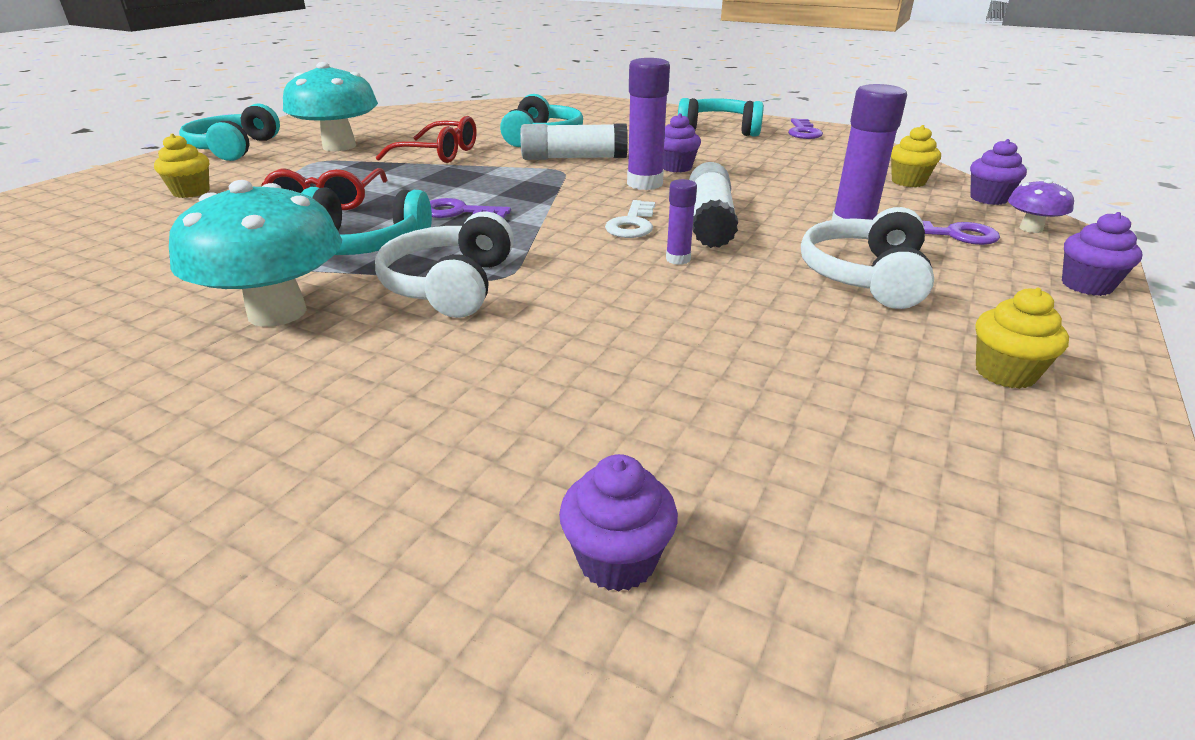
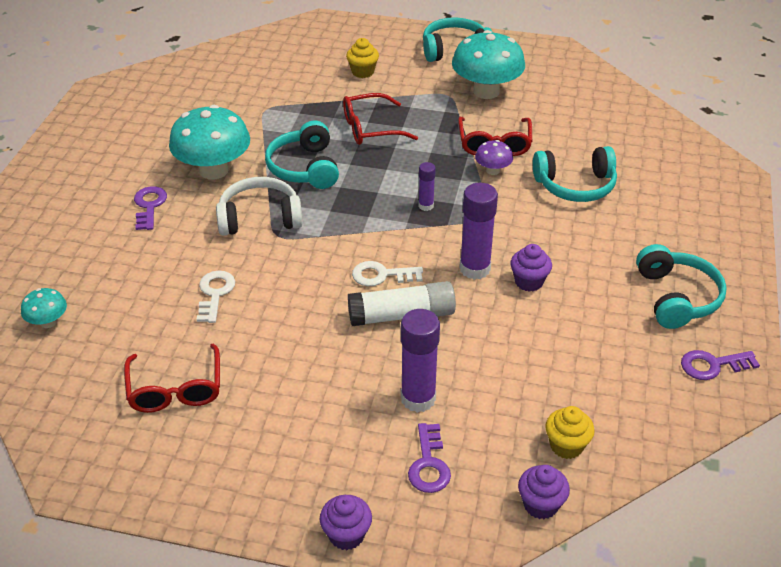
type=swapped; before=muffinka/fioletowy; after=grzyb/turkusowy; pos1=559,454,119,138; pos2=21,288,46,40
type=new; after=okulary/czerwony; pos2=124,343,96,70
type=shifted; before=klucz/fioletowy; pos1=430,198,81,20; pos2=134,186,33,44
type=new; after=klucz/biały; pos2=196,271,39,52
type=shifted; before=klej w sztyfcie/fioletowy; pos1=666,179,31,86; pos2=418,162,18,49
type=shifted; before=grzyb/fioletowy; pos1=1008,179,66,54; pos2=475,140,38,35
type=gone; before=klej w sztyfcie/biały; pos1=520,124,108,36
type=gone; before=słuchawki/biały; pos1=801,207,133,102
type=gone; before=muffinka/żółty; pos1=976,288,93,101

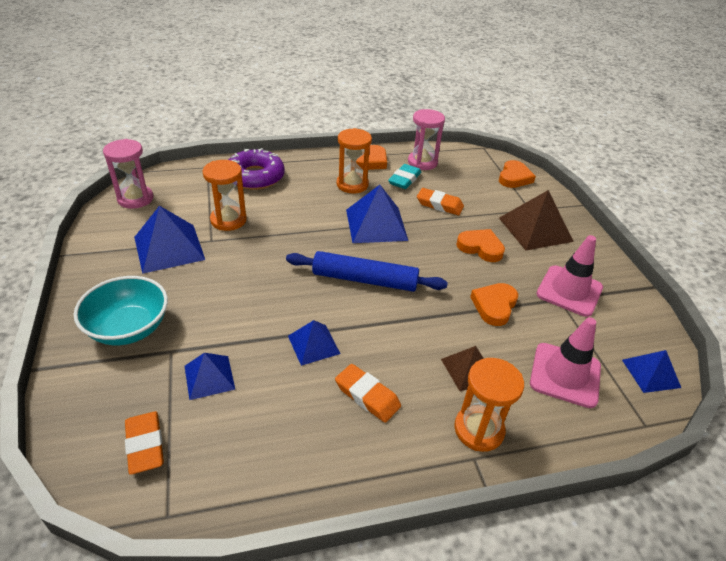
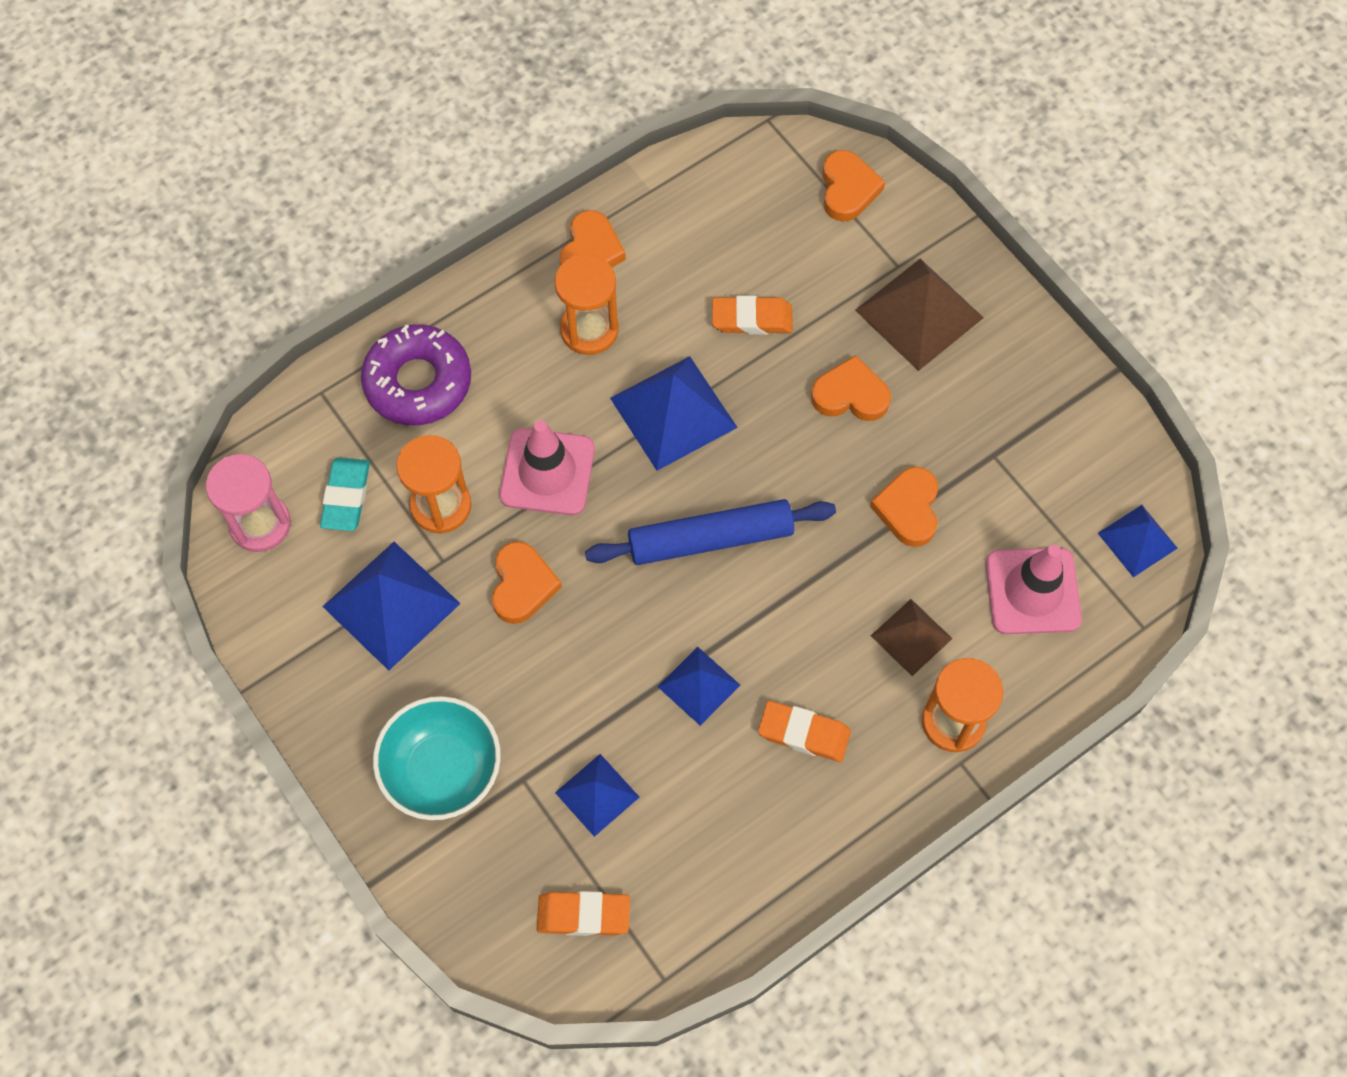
type=shifted; before=gumka do mazania/turkusowy; pos1=388,164,33,25; pos2=320,457,50,74
type=new; after=serce/pomarańczowy; pos2=492,541,70,83
type=shifted; before=pachołek/różowy; pos1=536,235,67,82; pos2=499,420,96,95
type=rotated; before=gumka do mazania/pomarańczowy; pos1=125,411,39,64; pos2=537,891,93,45; turn=-45
type=gone; before=klepsydra/różowy; pos1=408,109,37,61

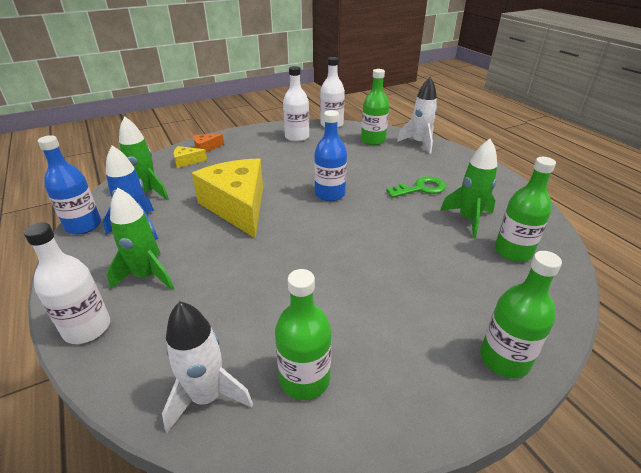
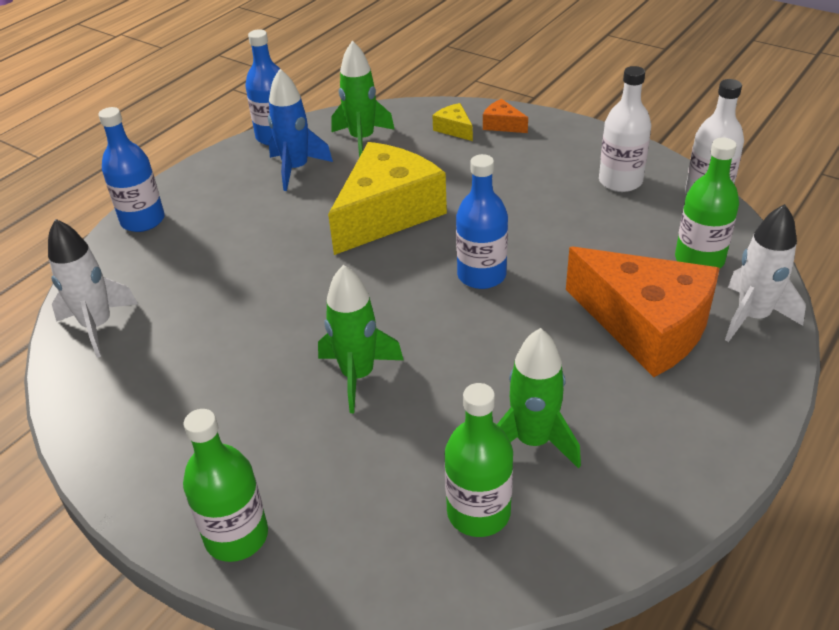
type=repainted; before=butelka/biały; after=butelka/niebieski; pos1=24,222,86,122; pos2=98,107,67,125
type=shifted; before=rakieta/zielony; pos1=107,187,67,103; pos2=318,265,85,148
type=new; after=ser/pomarańczowy; pos2=566,247,154,130
type=gone; before=butelka/zielony; pos1=275,269,57,131
type=gone; before=klucz/zielony; pos1=386,177,60,21

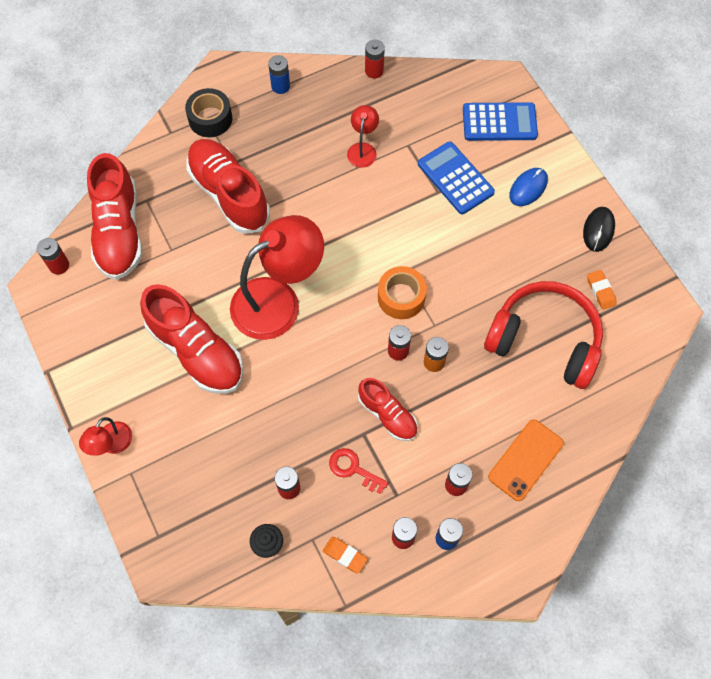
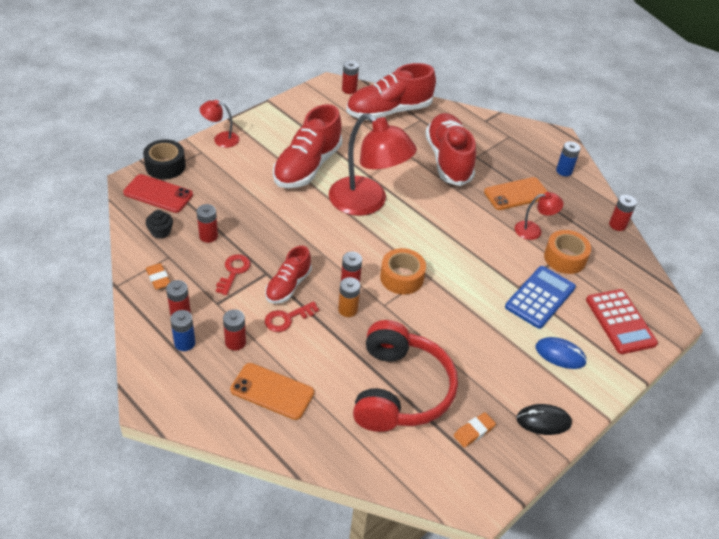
type=new; after=telefon/czerwony; pos2=123,174,70,39
type=shifted; before=taśma klejąca/czarny; pos1=185,88,47,49; pos2=143,139,43,40
type=rotated; before=gumka do mazania/pomarańczowy; pos1=323,537,45,37; pos2=146,263,24,27; turn=-45
type=new; after=klucz/czerwony; pos2=265,301,54,31
type=rotated; before=but/czerwony; pos1=186,139,84,95; pos2=425,113,51,73; turn=-45
type=new; after=telefon/pomarańczowy; pos2=484,177,64,33
type=new; after=taśma klejąca/pomarańczowy; pos2=544,230,47,44
type=repainted; before=kalkulator/niebieski; after=kalkulator/czerwony; pos1=463,102,75,39; pos2=586,289,72,65

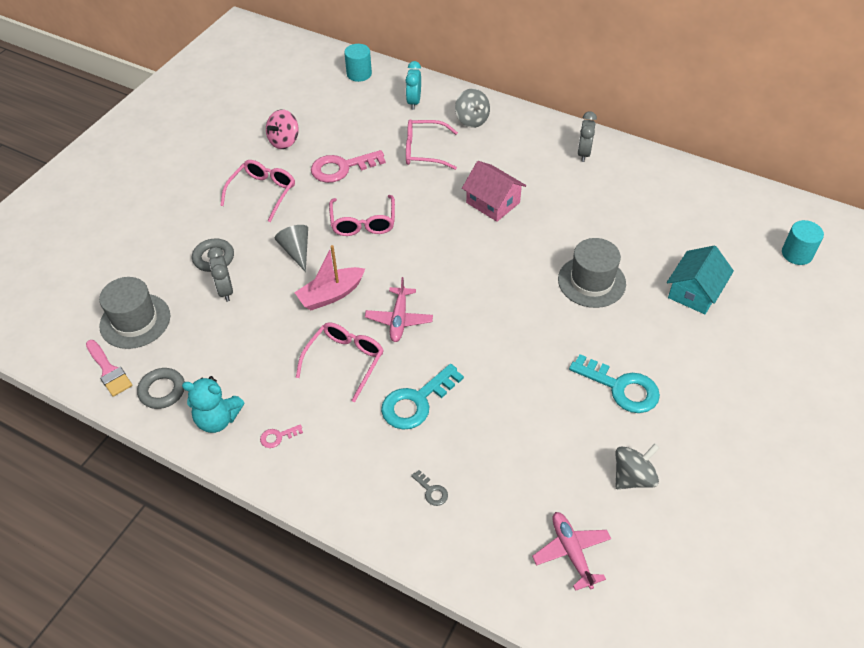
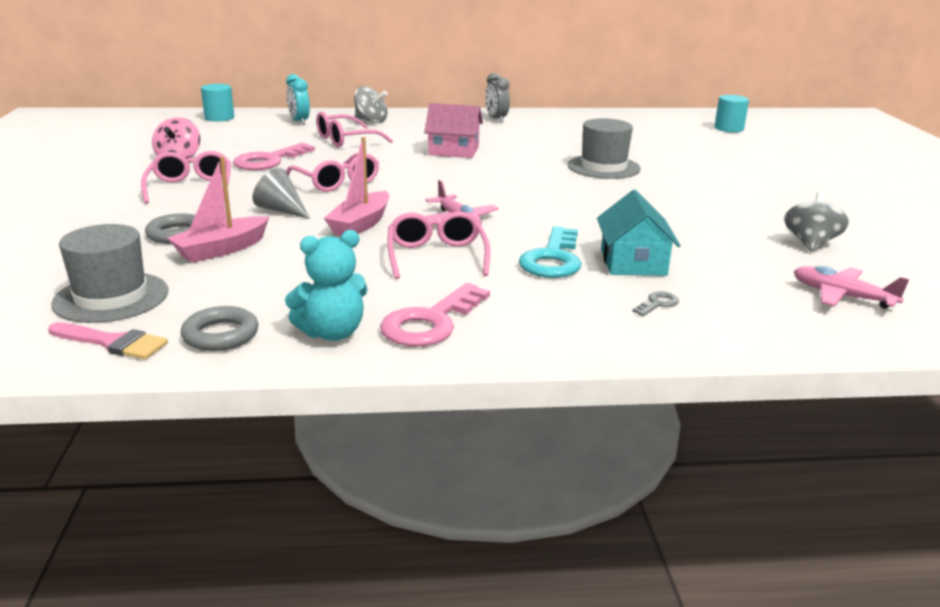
type=swapped; before=budzik/szary; after=łódka/różowy; pos1=207,247,26,55; pos2=167,157,102,106
type=scaled; before=klucz/różowy; pos1=260,424,43,24; pos2=380,283,110,64; scale=2.23
type=shifted; before=domek/turkusowy; pos1=667,245,67,69; pos2=597,190,84,86
type=rotated; before=klucz/szary; pos1=411,470,37,36; pos2=632,291,47,25; turn=-60
type=gone; before=klucz/turkusowy; pos1=569,354,91,59

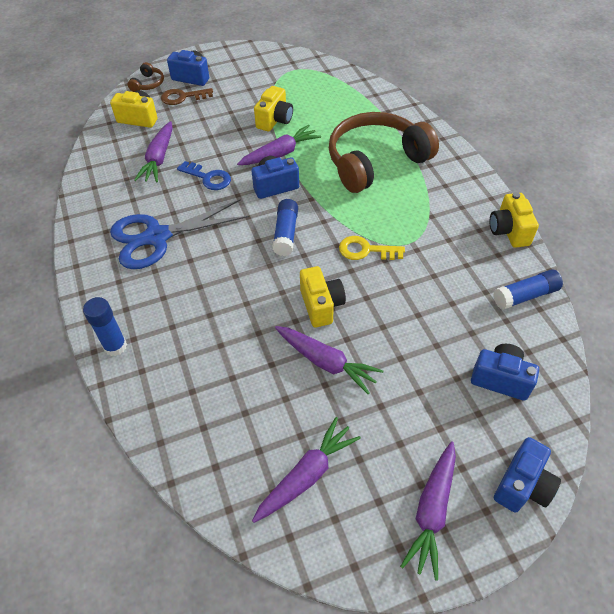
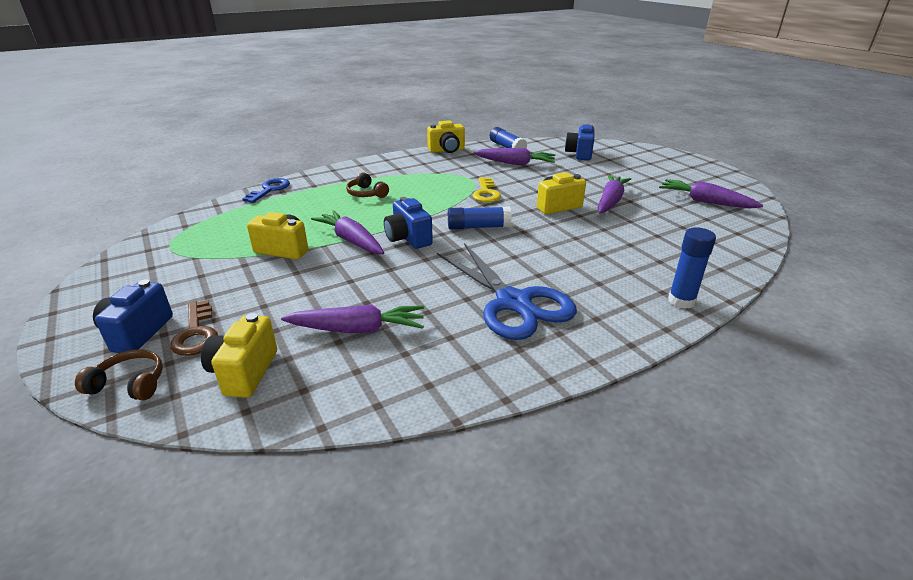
type=shifted; before=klucz/niebieski; pos1=177,161,54,29; pos2=242,178,48,25
type=scaled; before=słuchawki/brązowy; pos1=329,112,110,81; pos2=346,172,43,26; scale=0.4
type=shifted; before=marchewka/fioletowy; pos1=400,441,56,140; pos2=473,148,82,17
type=gone; before=aparat fotograficzny/niebieski; pos1=494,437,67,76

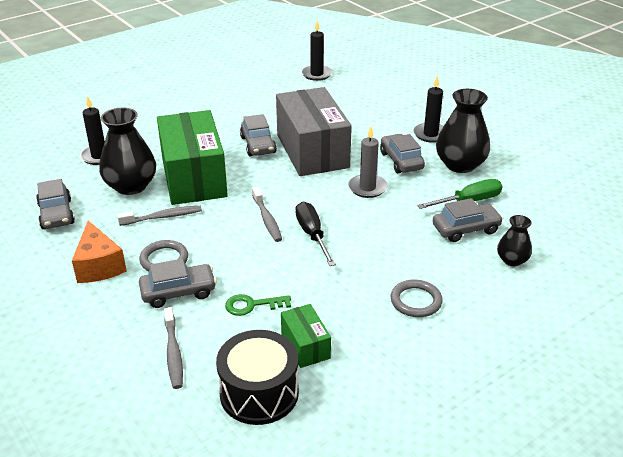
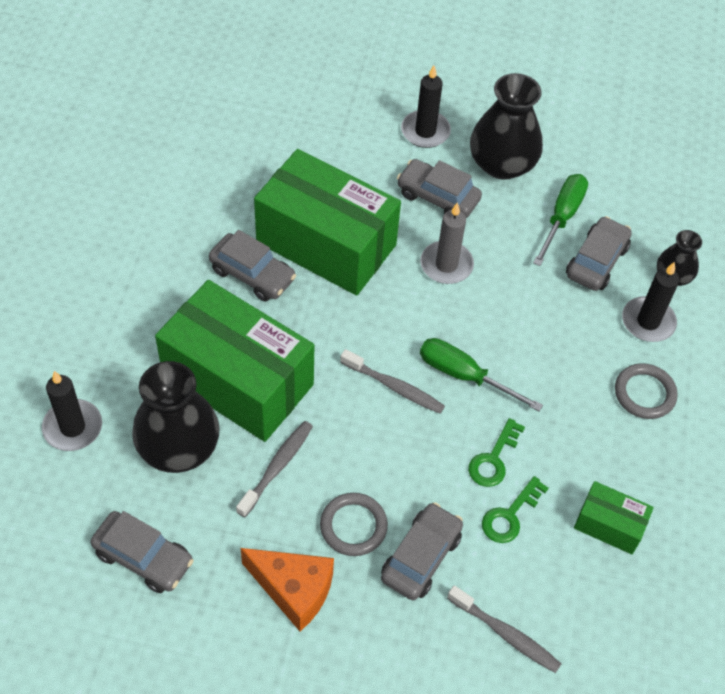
type=repainted; before=pudełko/szary; after=pudełko/zielony; pos1=276,87,76,89; pos2=254,149,147,146
type=repainted; before=śrubokręt/czarny; after=śrubokręt/zielony; pos1=296,202,40,64; pos2=420,338,123,73
type=new; after=klucz/zielony; pos2=468,418,57,69
type=shifted; before=świeca/czarny; pos1=302,21,30,60; pos2=622,262,57,80
type=gone; before=bęben/czarny; pos1=216,330,83,95

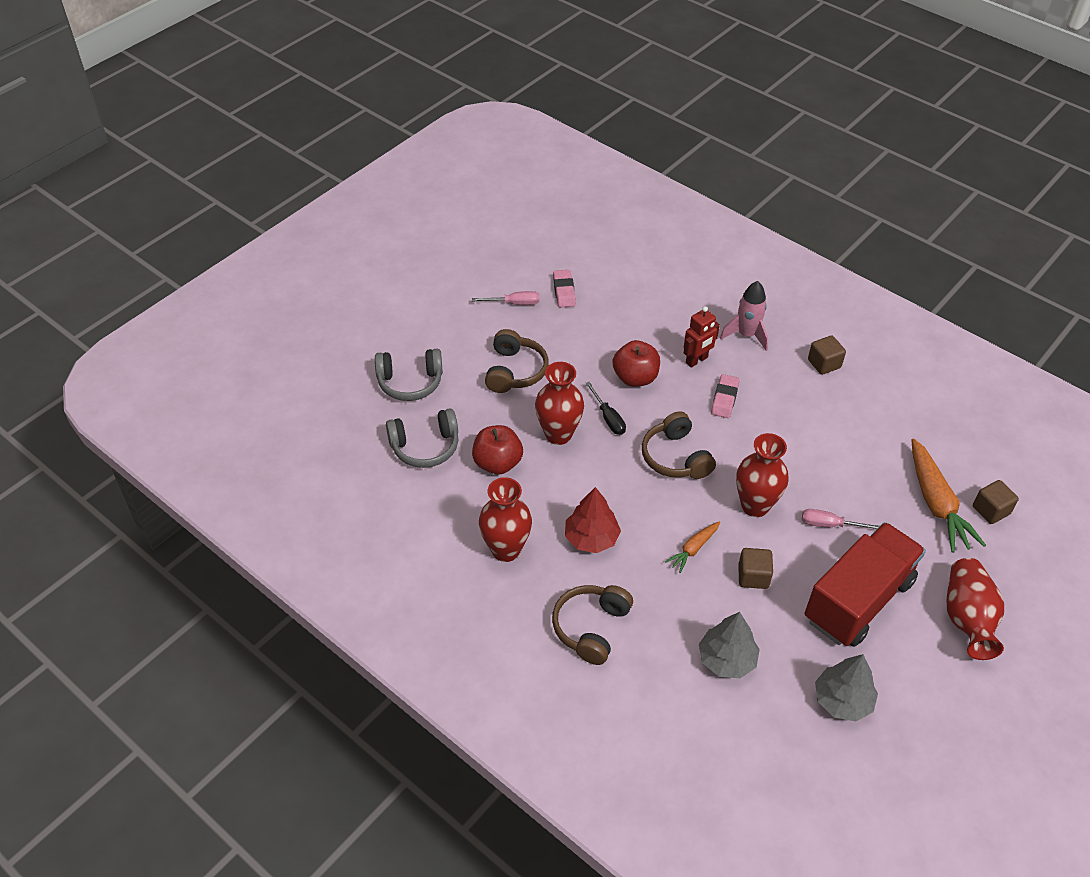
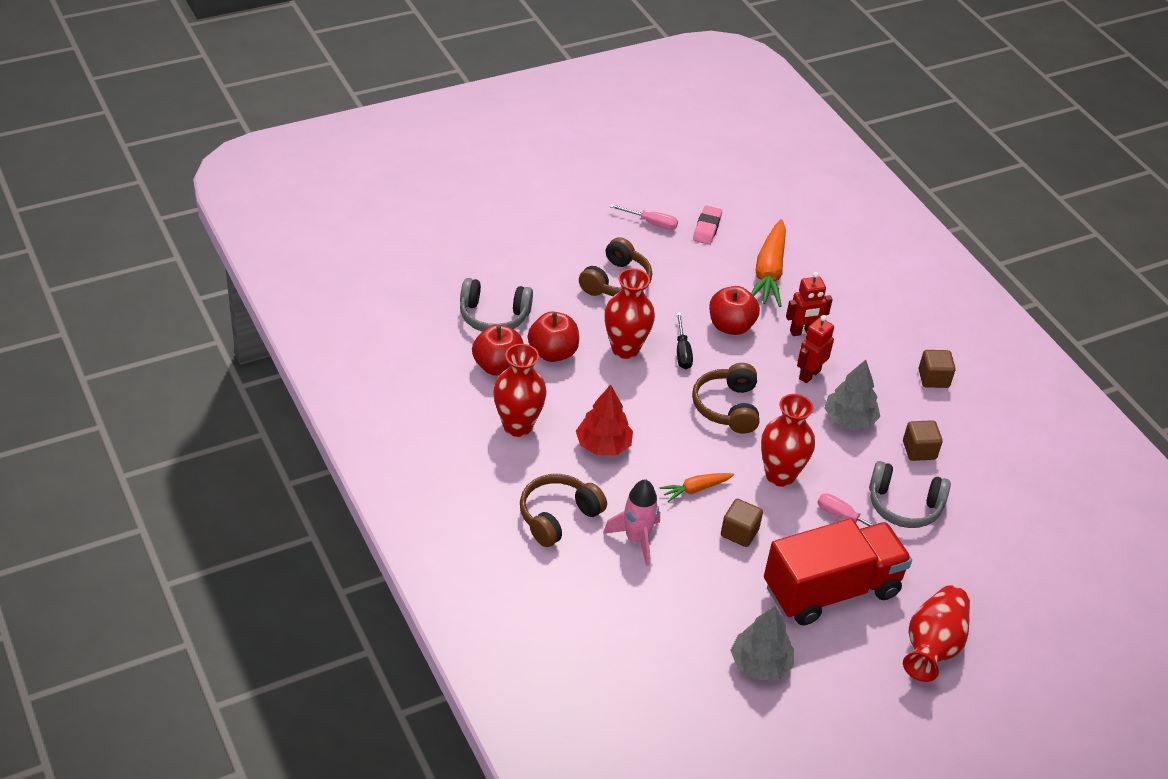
type=new; after=jabłko/czerwony; pos2=472,325,52,51
type=shifted; before=rakieta/różowy; pos1=720,281,49,70; pos2=603,479,57,87
type=shifted; before=marchewka/pomarańczowy; pos1=911,438,75,115; pos2=751,219,35,88
type=swapped; before=gumka do mazania/różowy; after=robot/czerwony; pos1=711,374,29,44; pos2=797,315,37,68
type=shifted; before=drzewko/szary; pos1=699,612,61,66; pos2=824,360,56,69
type=shifted; before=słuchawki/szary; pos1=375,349,68,52; pos2=869,461,82,67
type=shifted; before=sześcian/brązowy; pos1=973,480,46,44; pos2=903,420,40,41

